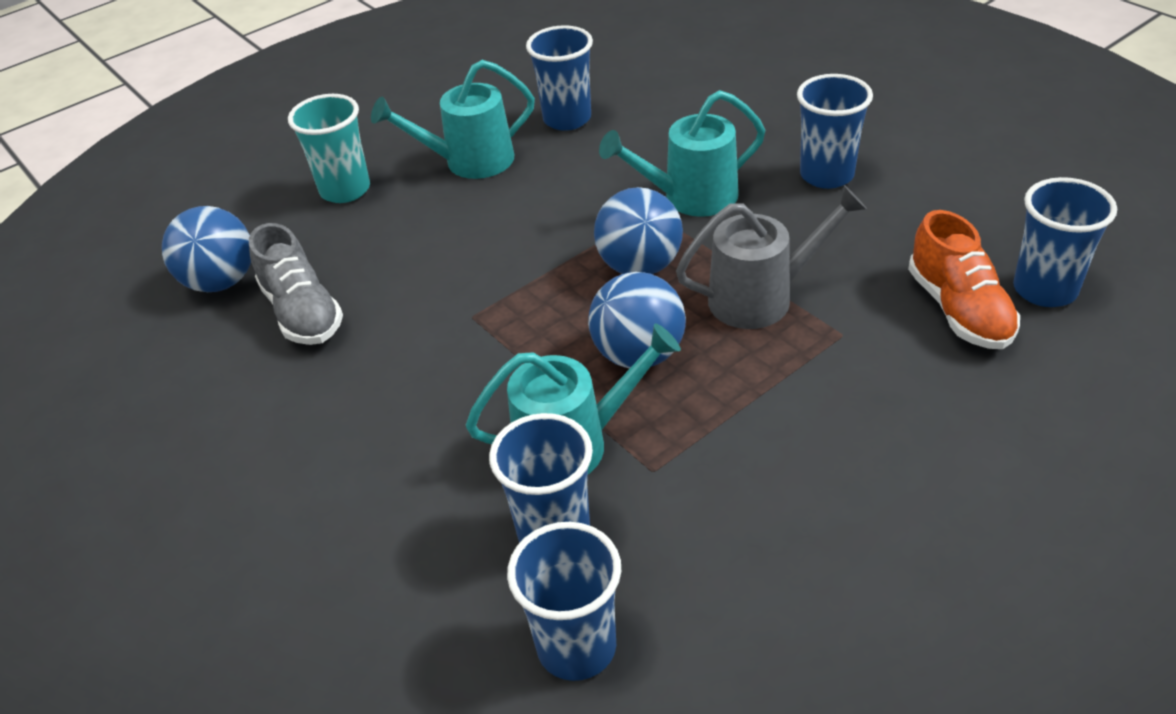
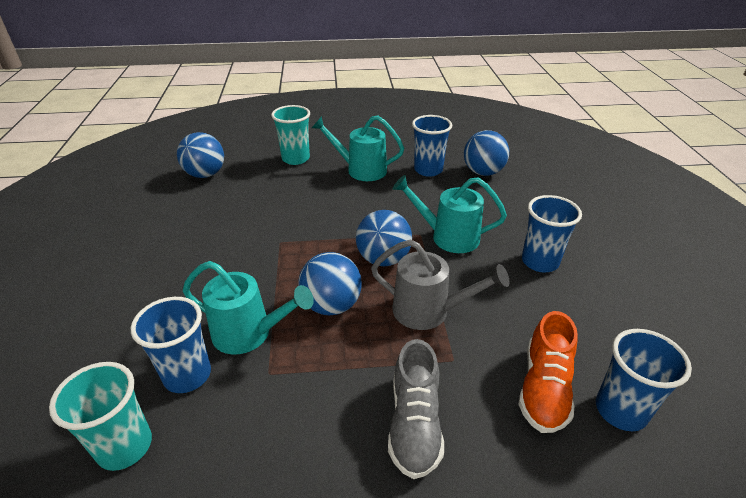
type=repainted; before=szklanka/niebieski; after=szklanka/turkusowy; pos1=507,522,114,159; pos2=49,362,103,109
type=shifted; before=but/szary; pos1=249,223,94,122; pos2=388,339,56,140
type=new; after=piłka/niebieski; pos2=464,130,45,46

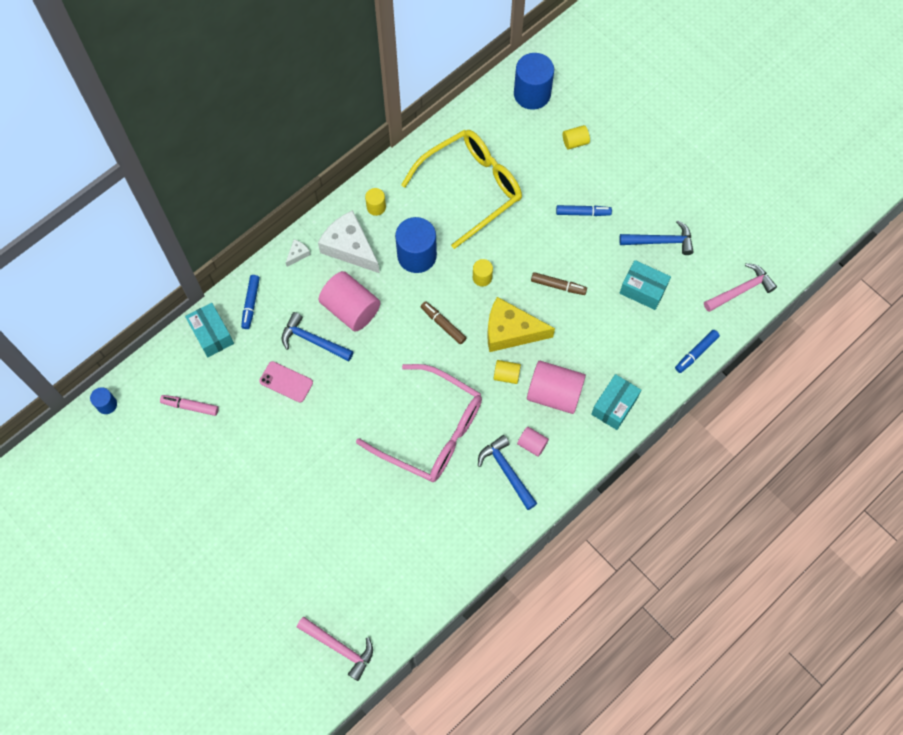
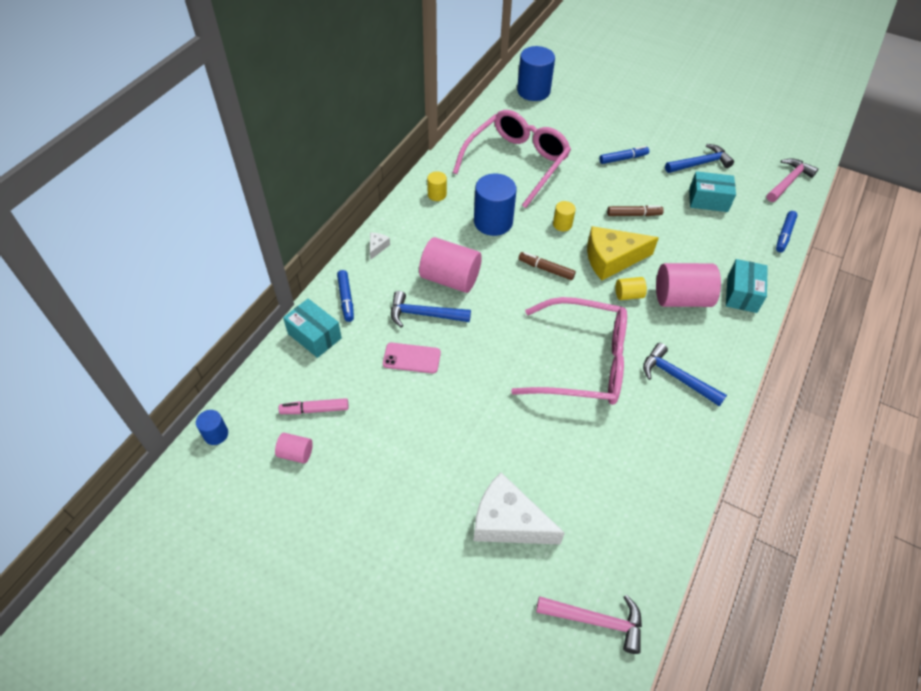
type=shifted; before=walec/różowy; pos1=517,427,32,30; pos2=275,433,38,30
type=repainted; before=okulary/żółty; after=okulary/różowy; pos1=401,130,121,119; pos2=453,110,118,98
type=shifted; before=ser/biały; pos1=318,210,62,63; pos2=474,472,91,73
type=gone; before=walec/żółty; pos1=563,125,27,25

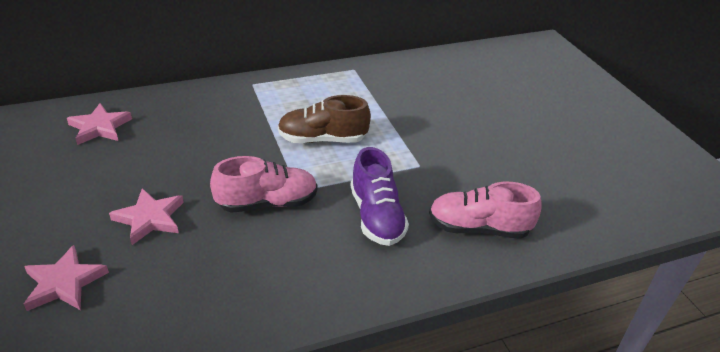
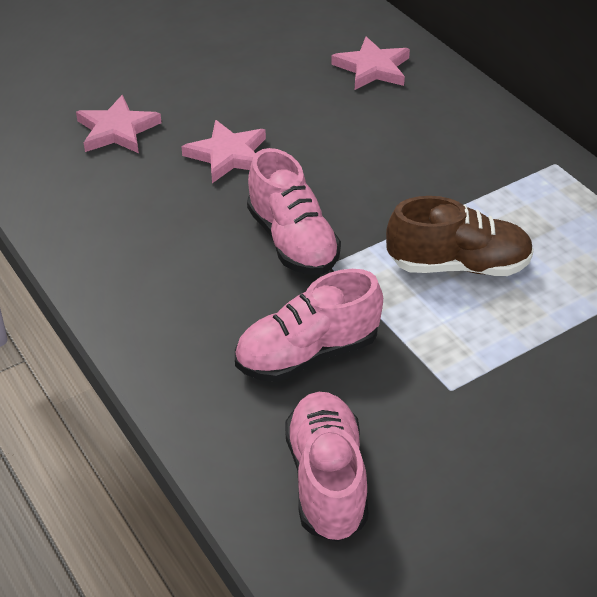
type=repainted; before=but/fioletowy; after=but/różowy; pos1=351,147,58,99; pos2=235,269,148,113
type=rotated; before=but/brązowy; pos1=278,95,93,48; pos2=386,196,148,80; turn=105

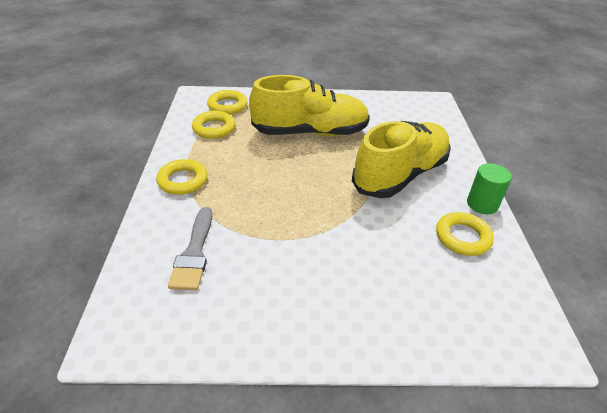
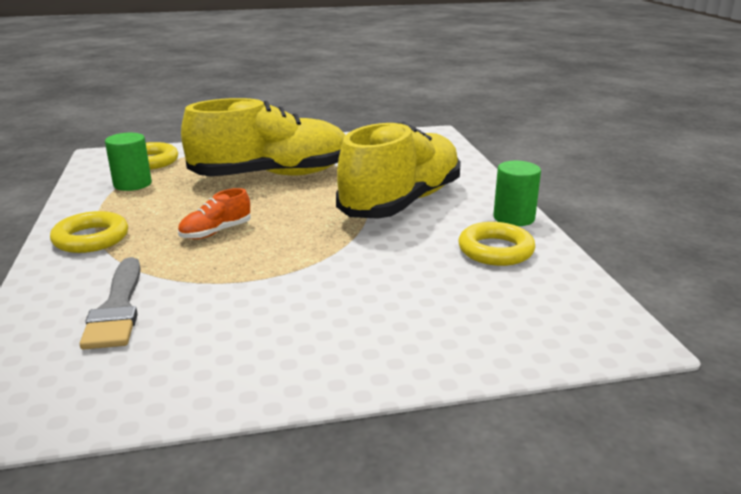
type=swapped; before=pierścień/żółty; after=walec/zielony; pos1=192,111,43,28; pos2=105,133,47,58
type=new; after=but/pomarańczowy; pos2=178,188,73,51

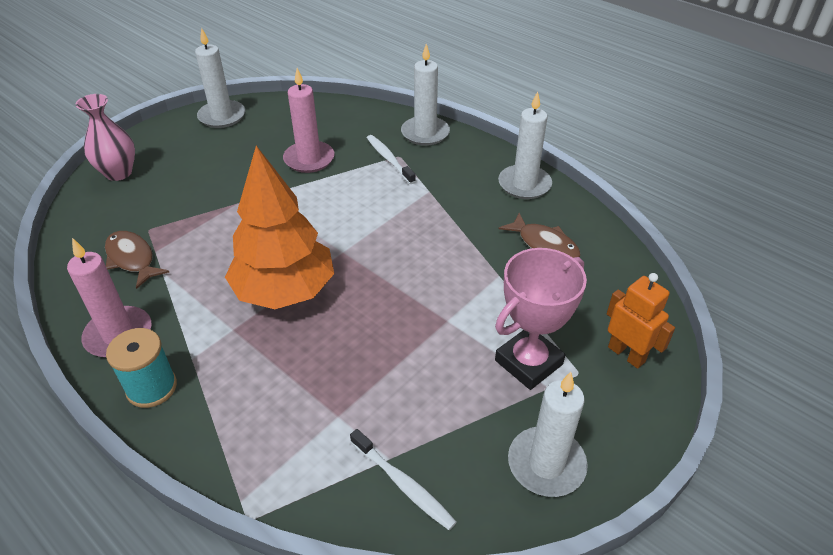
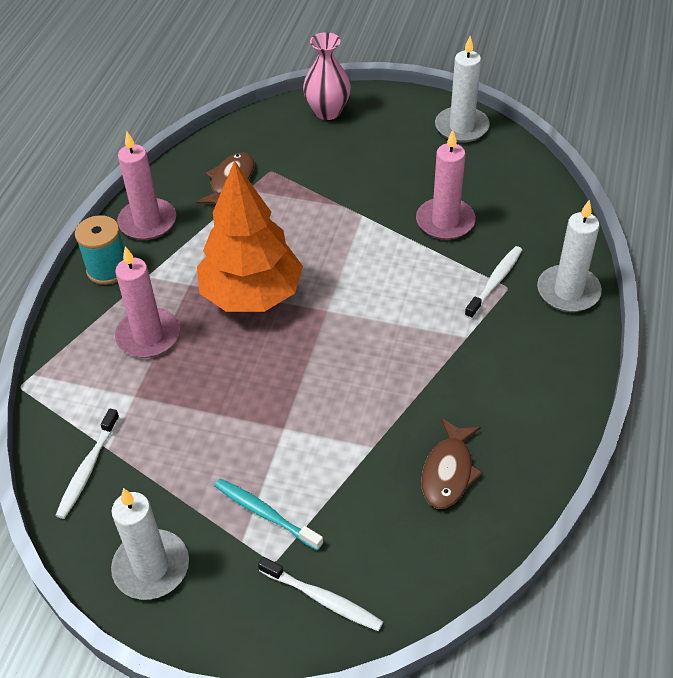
type=new; after=świeca/różowy; pos2=115,246,65,112
type=swapped; before=puchar/różowy; after=szczoteczka do zębów/turkusowy; pos1=495,248,92,142; pos2=214,479,109,72
type=swapped; before=robot/pomarańczowy; after=szczoteczka do zębów/biały; pos1=607,273,68,96; pos2=258,557,125,74
type=gone; before=świeca/biały; pos1=498,91,54,108

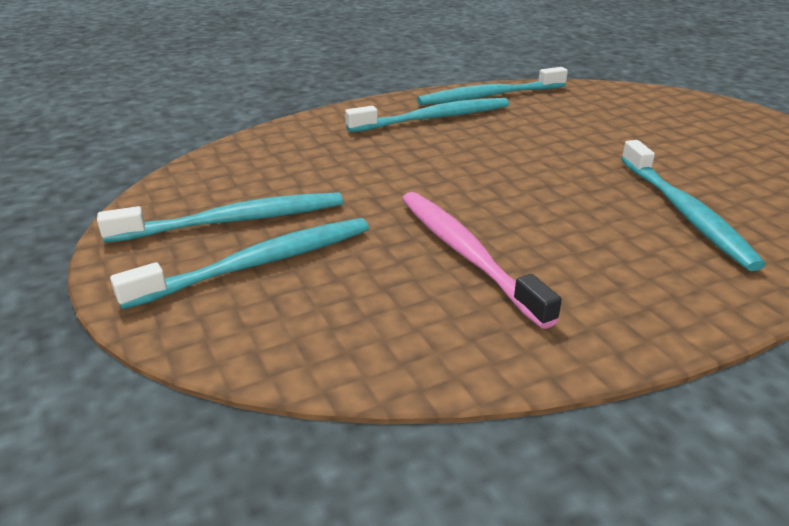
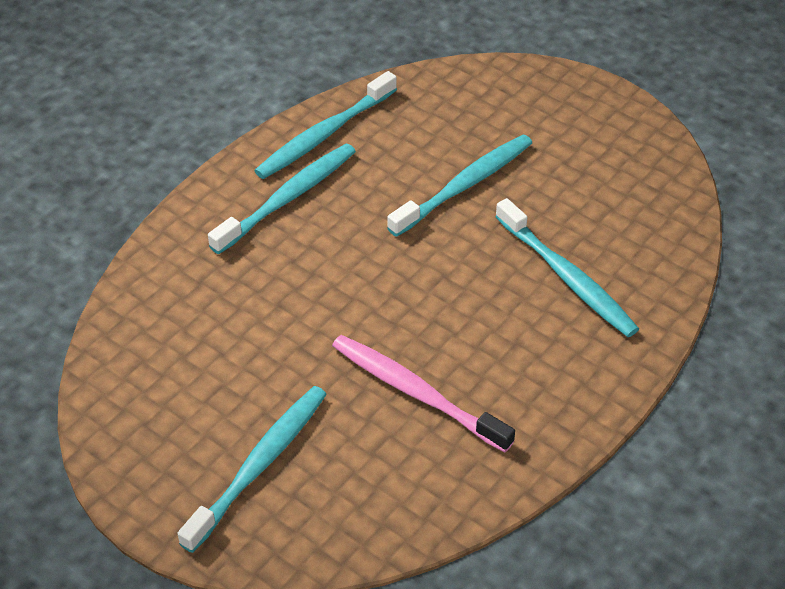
type=shifted; before=szczoteczka do zębów/turkusowy; pos1=97,192,246,51; pos2=387,135,145,102

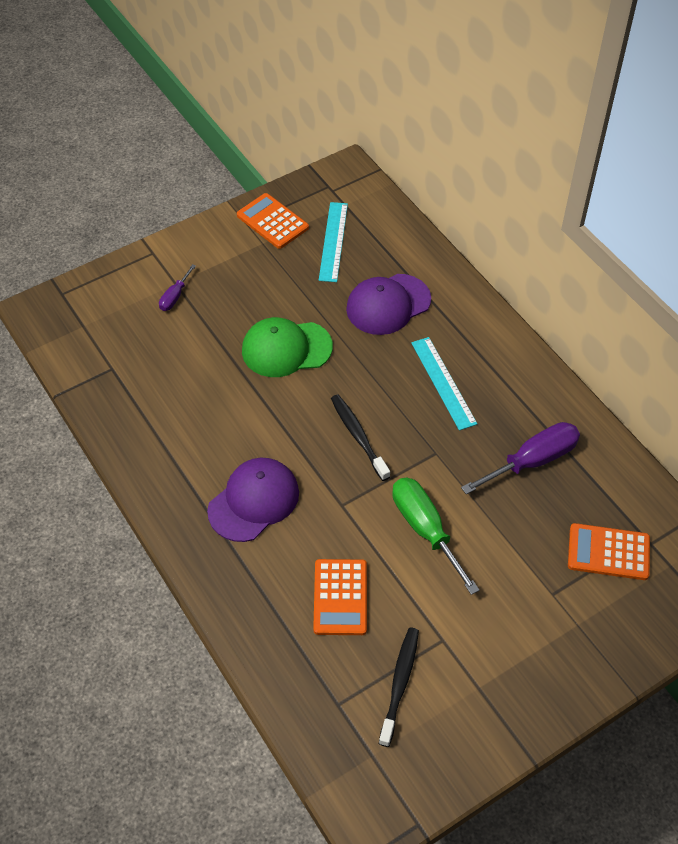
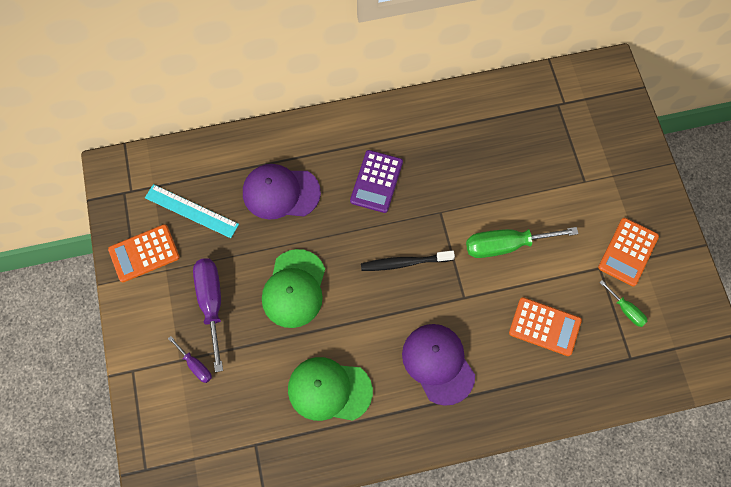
type=shifted; before=śrubokręt/fioletowy; pos1=461,422,119,73; pos2=193,258,30,114
type=rotated; before=czapka/fioletowy; pos1=346,274,85,61; pos2=243,164,78,55; turn=105
type=new; after=czapka/zielony; pos2=288,357,85,64
type=swapped; before=linijka/turkusowy; after=kalkulator/fioletowy; pos1=411,337,66,94; pos2=350,150,53,63
type=shifted; before=kalkulator/pomarańczowy; pos1=568,523,82,57; pos2=598,218,61,68
type=swapped; before=szczoteczka do zębów/czarny; after=śrubokręt/zielony; pos1=379,628,40,119; pos2=599,280,49,47

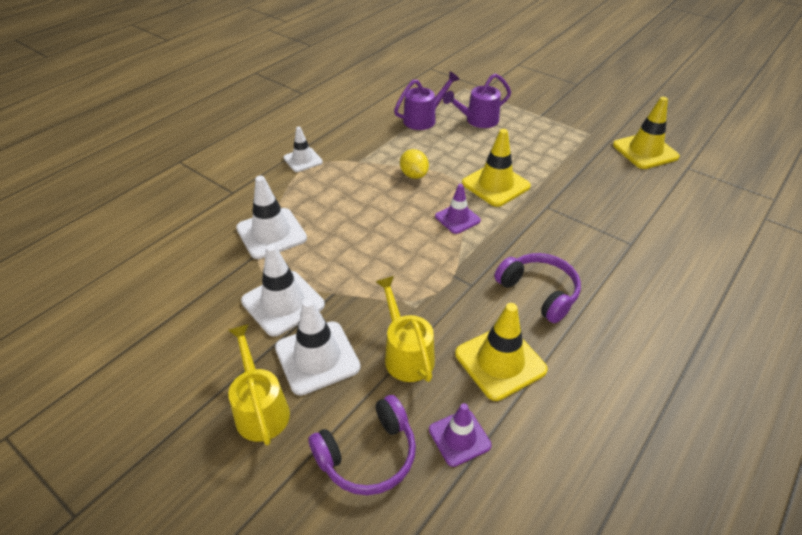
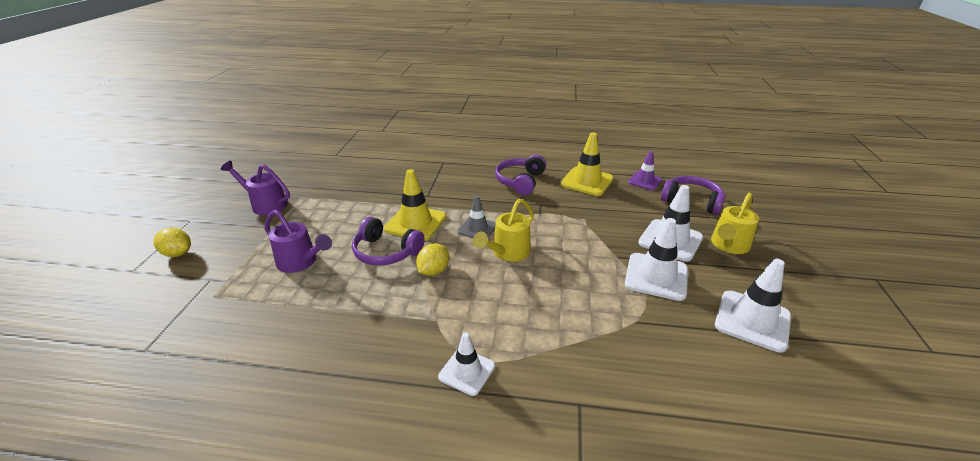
type=new; after=cytryna/żółty; pos2=153,228,38,29
type=shifted; before=konewka/fioletowy; pos1=394,71,66,59; pos2=221,161,69,54
type=new; after=słuchawki/fioletowy; pos2=352,217,73,49
type=repainted; before=pachołek/fioletowy; after=pachołek/szary; pos1=435,184,46,50; pos2=457,196,38,42
type=shifted; before=konewka/żółty; pos1=376,276,59,106; pos2=473,199,61,63
type=shifted; before=pachołek/biały; pos1=236,176,71,83; pos2=715,259,76,94
type=gone; before=pachołek/żółty; pos1=613,97,67,72

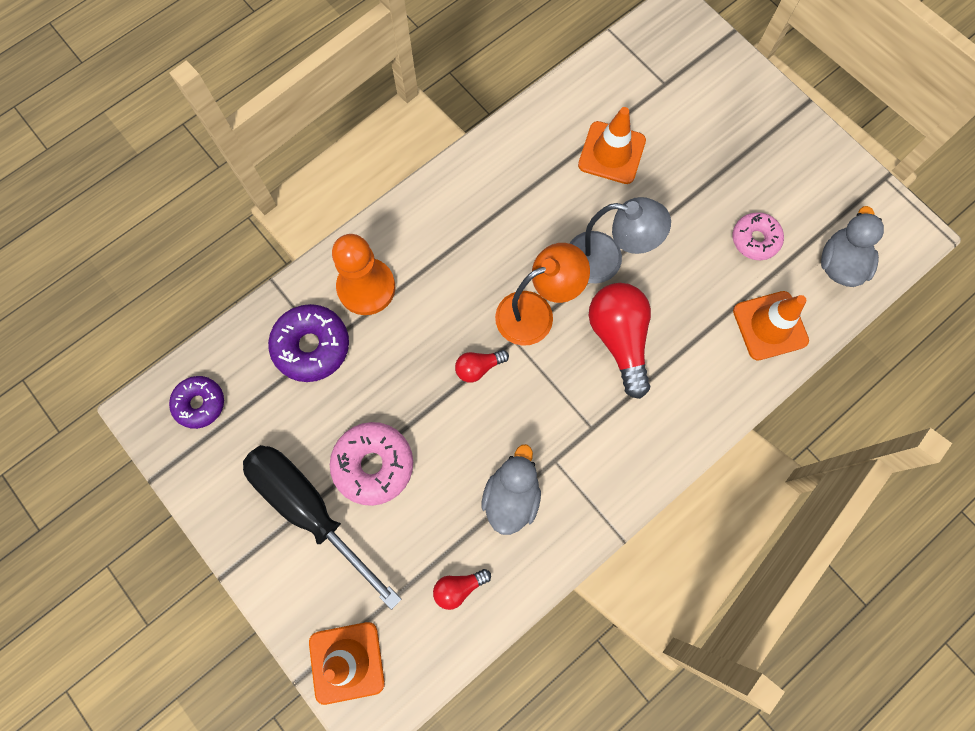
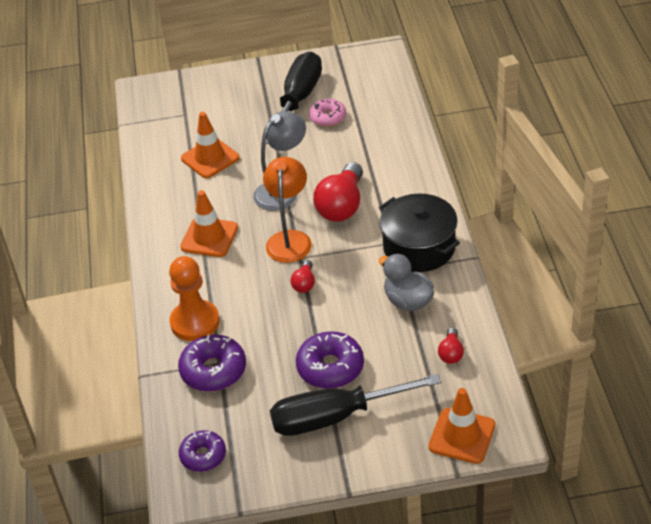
type=shifted; before=pachołek/pomarańczowy; pos1=733,291,76,69; pos2=180,190,58,67
type=new; after=śrubokręt/czarny; pos2=266,52,56,92
type=repainted; before=donut/różowy; after=donut/fioletowy; pos1=330,422,83,84; pos2=296,331,68,58
type=rotated; before=żarówka/czerwony; pos1=589,283,62,116; pos2=313,162,50,60; turn=-90
type=new; after=garnek/czarny; pos2=379,194,81,78
type=gone; before=kaczka/szary; pos1=821,206,63,81

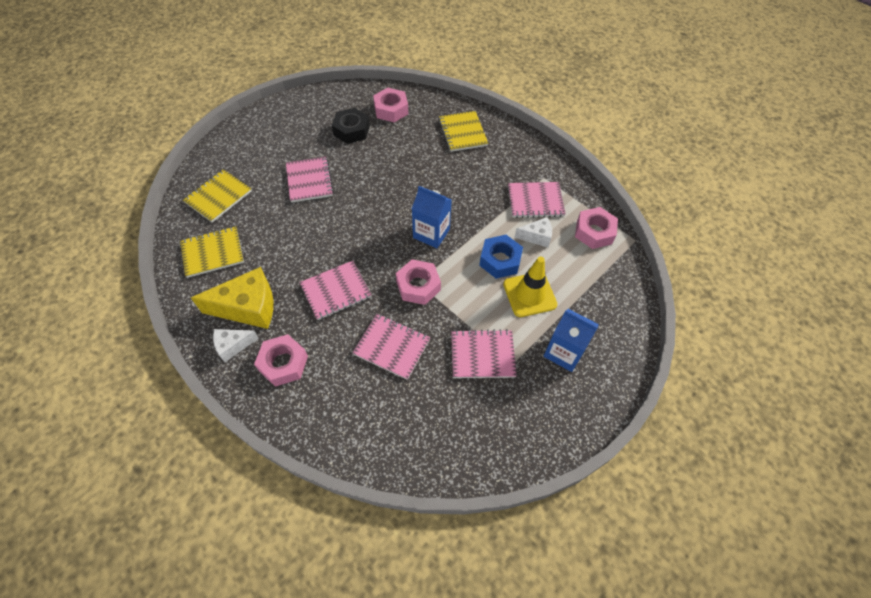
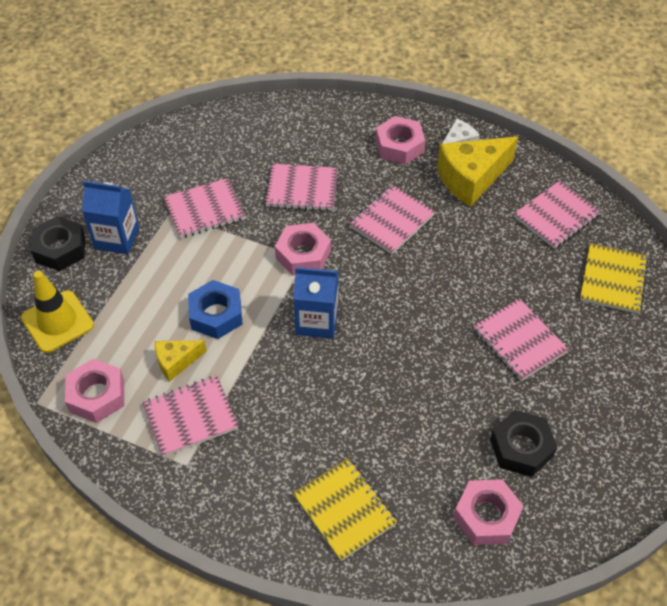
type=shifted; before=pachołek/żółty; pos1=503,257,55,60; pos2=21,271,73,82
type=new; after=nakrętka/czarny; pos2=31,216,54,55
type=repainted; before=ser/biały; after=ser/żółty; pos1=514,217,38,30; pos2=155,340,52,42
type=repainted; before=zeszyt/żółty; after=zeszyt/różowy; pos1=180,226,64,52; pos2=514,180,87,69

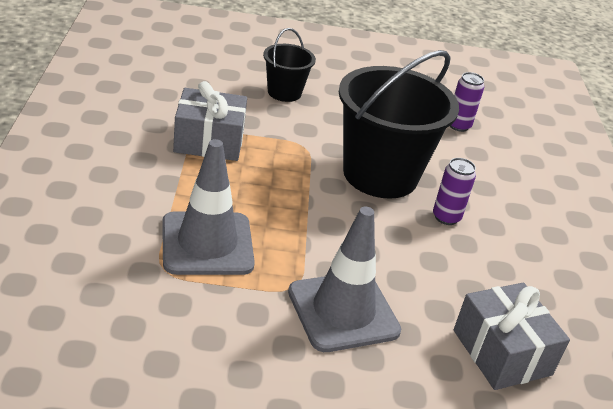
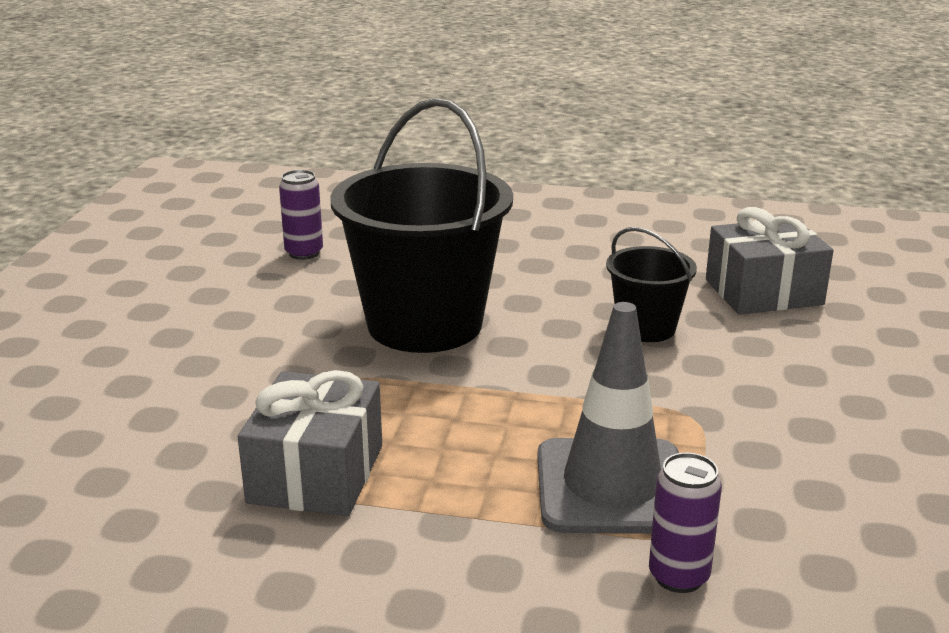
type=shifted; before=wiadro/czarny; pos1=263,28,53,74; pos2=606,227,91,115
type=shifted; before=puszka/fioletowy; pos1=433,158,43,67; pos2=649,453,73,140
type=gone; before=pachołek/szary; pos1=288,207,113,145

